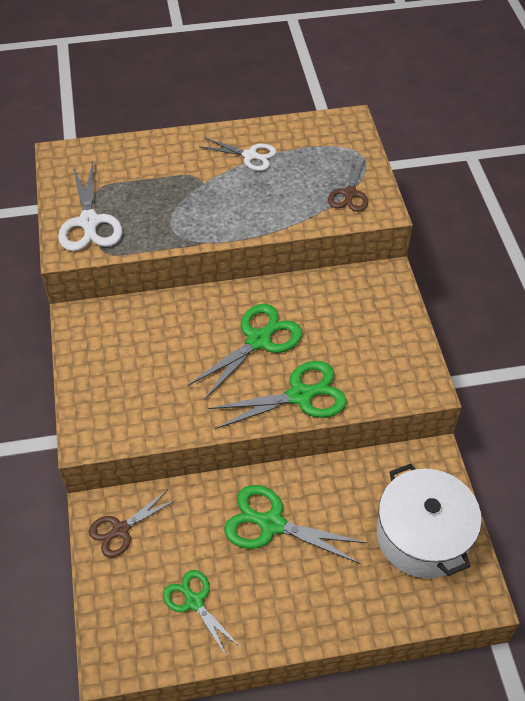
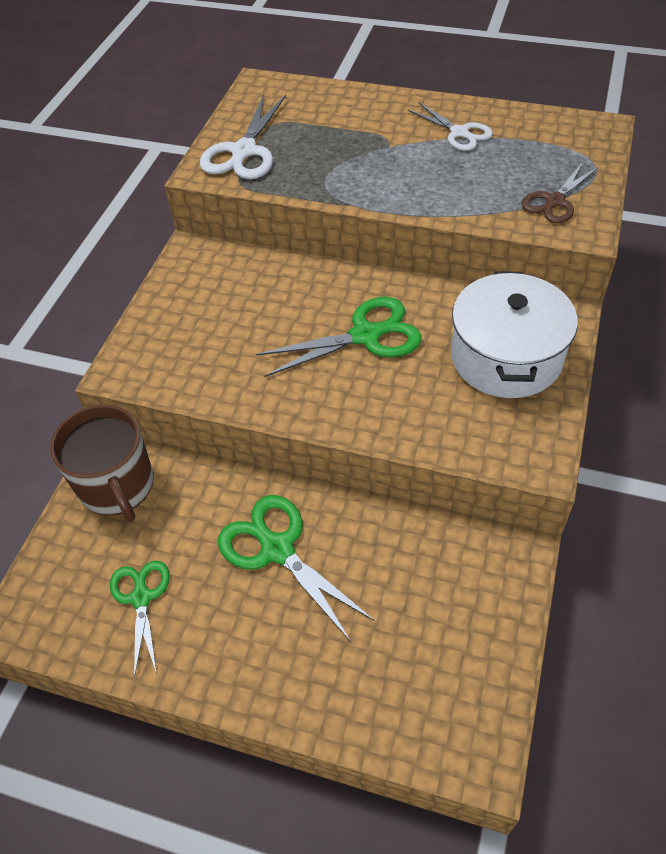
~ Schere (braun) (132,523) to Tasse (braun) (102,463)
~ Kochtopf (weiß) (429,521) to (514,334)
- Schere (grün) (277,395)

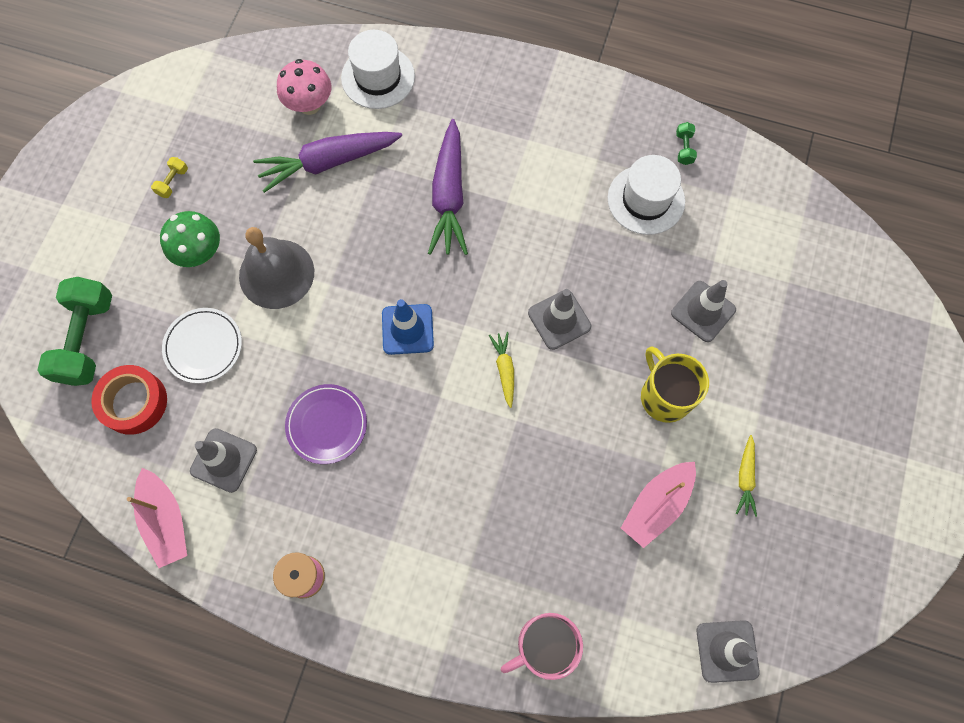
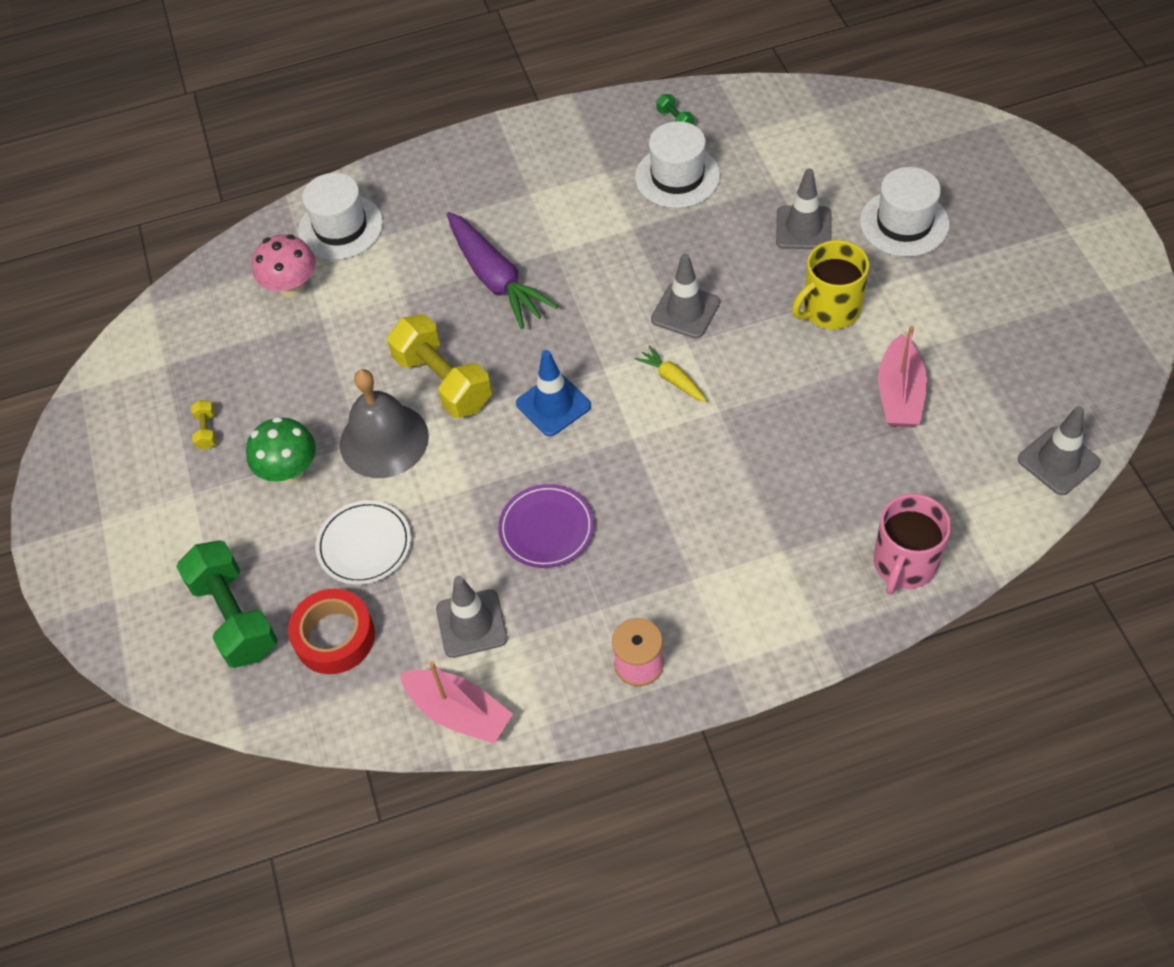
+ Hantel (gelb) (439,366)
~ Tasse (gelb) (675,384) = (830,284) 60 degrees counterclockwise
+ Hut (weiß) (905,212)
- Karotte (lila) (327,162)
- Karotte (gelb) (746,476)

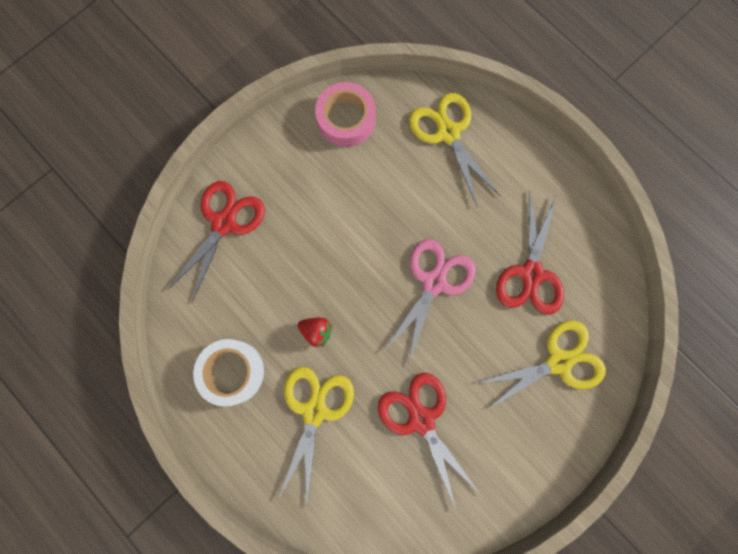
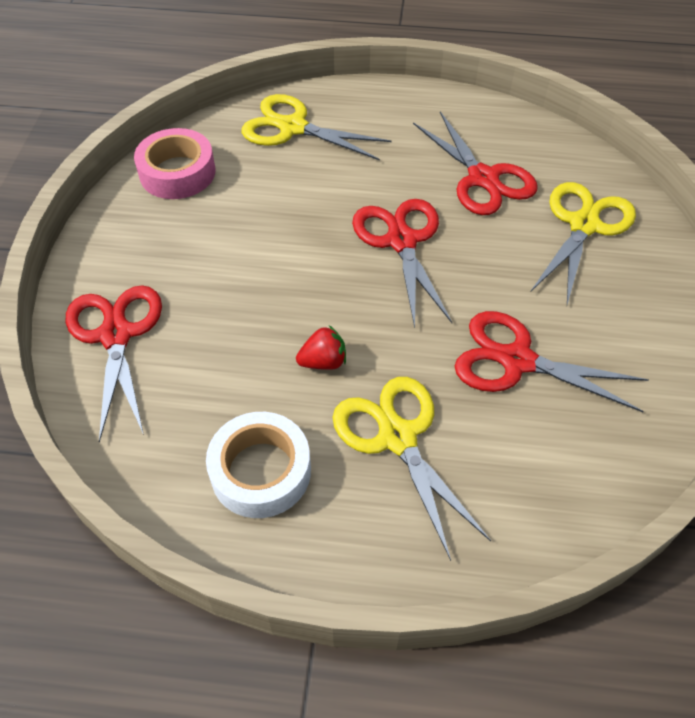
~ Schere (rosa) (430,302) to Schere (rot) (402,263)

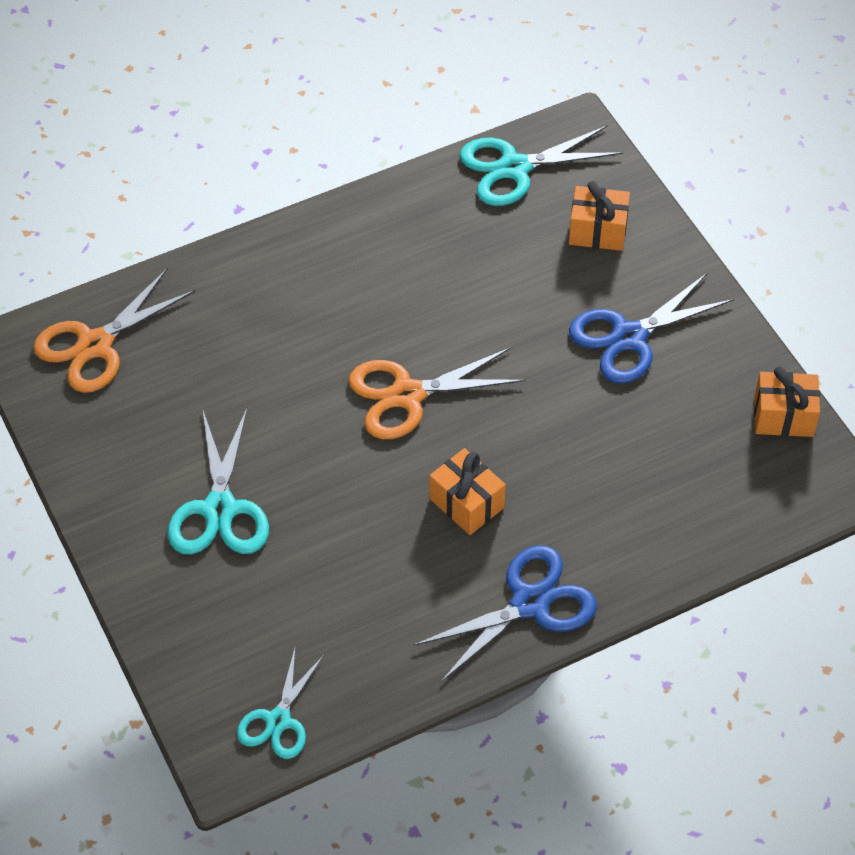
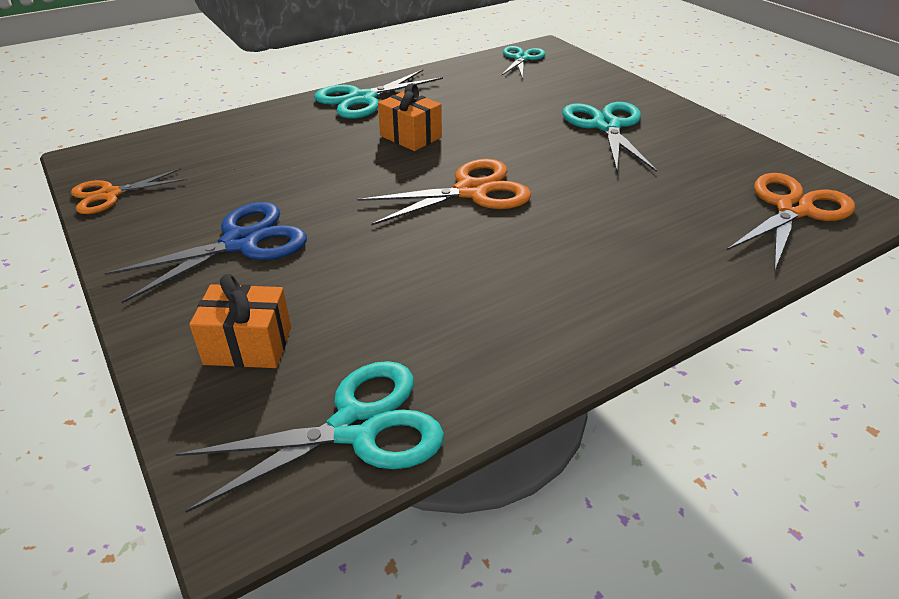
~ Geschenk (orange) (787,401) to Schere (orange) (129,191)
~ Schere (blau) (505,613) to Schere (türkis) (378,94)

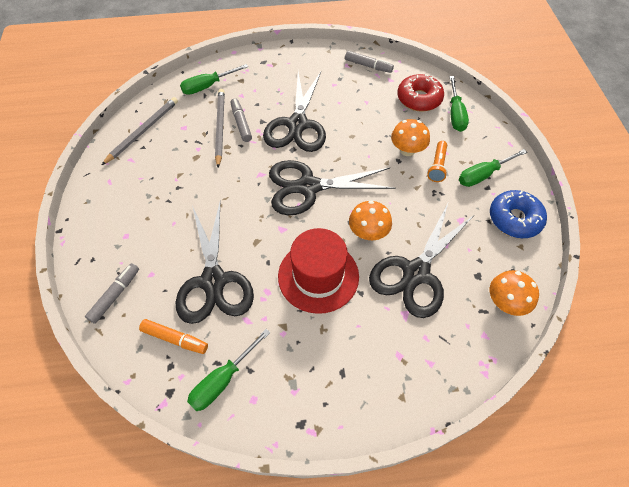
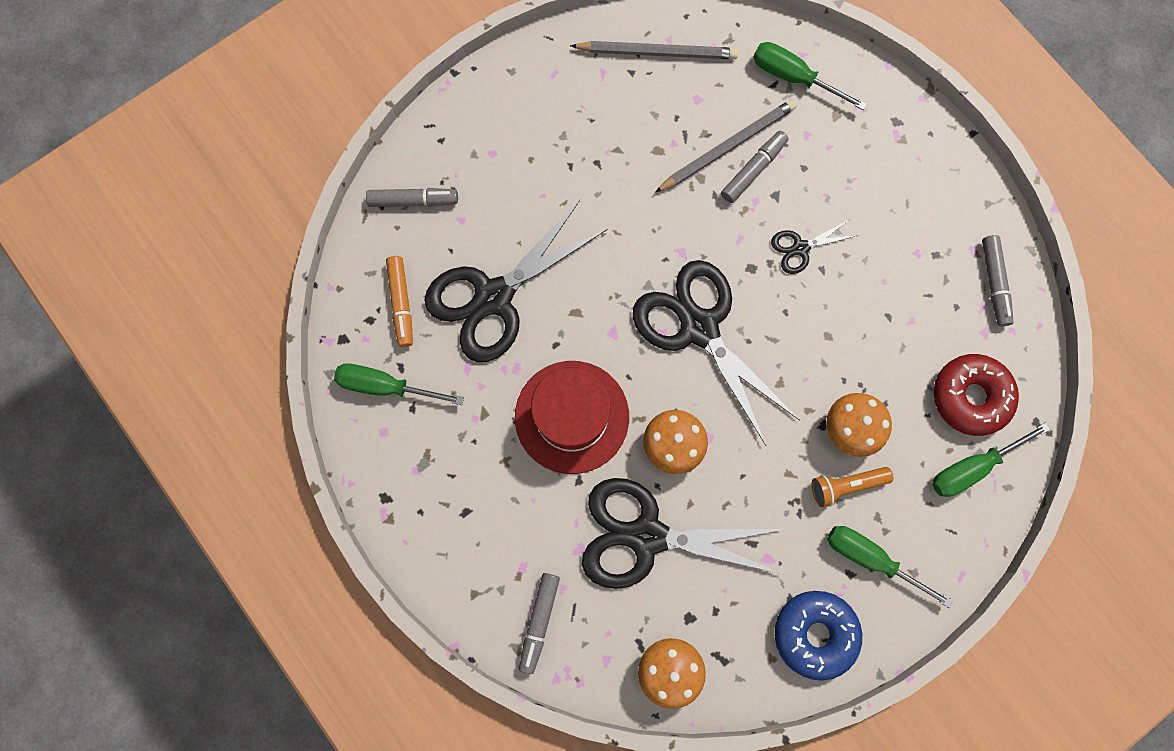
+ Filzstift (grau) (539,623)
~ Schere (schwarz) (294,112) = (814,247) x0.45

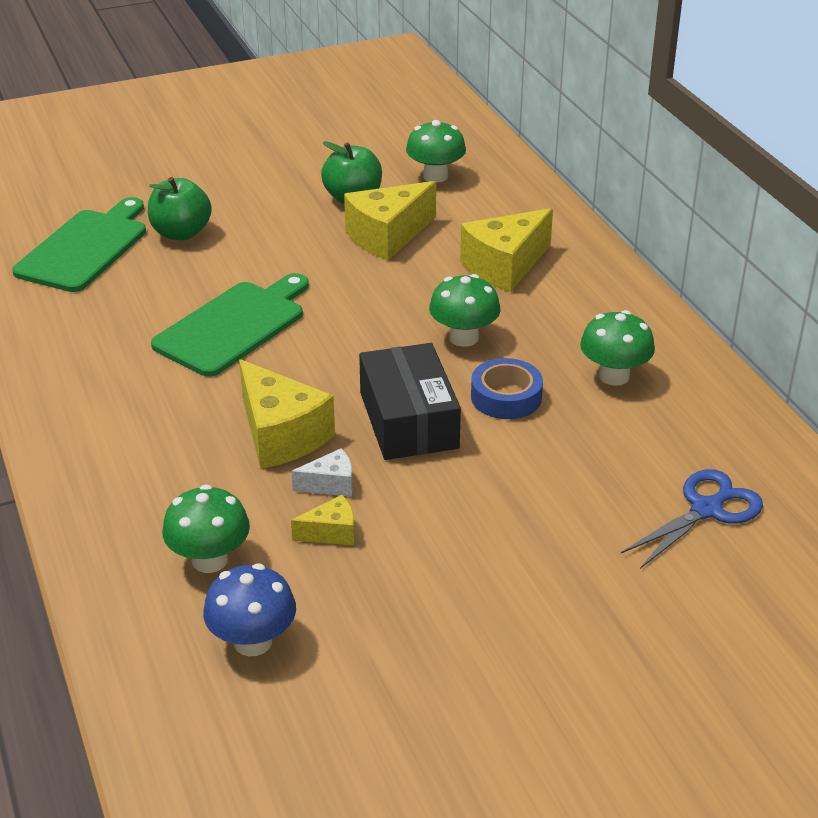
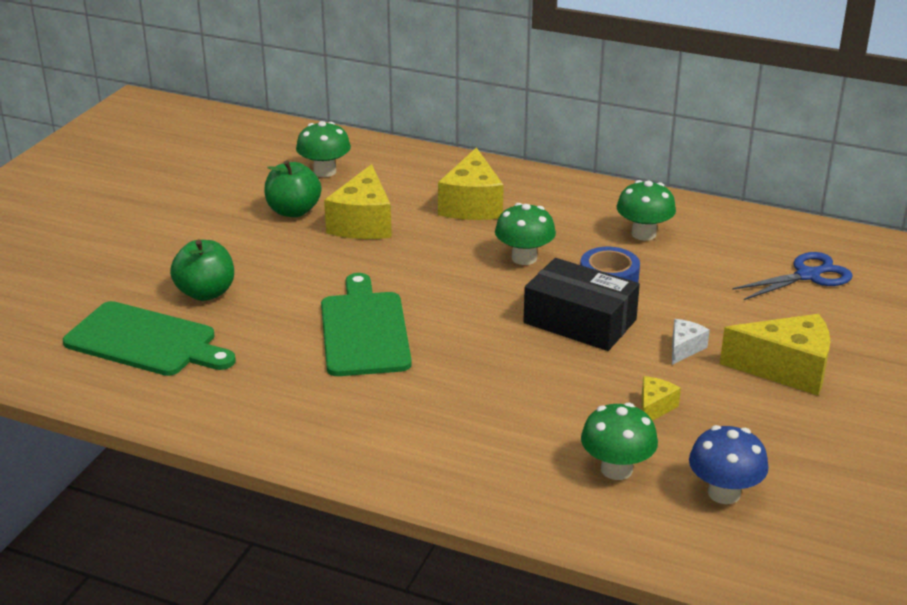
~ Schneidebrett (grün) (79,244) = (149,338) 135 degrees clockwise
~ Käse (weiß) (322,472) to (691,342)
~ Käse (gelb) (287,414) to (775,354)
~ Schere (blau) (692,519) = (792,276) 60 degrees clockwise

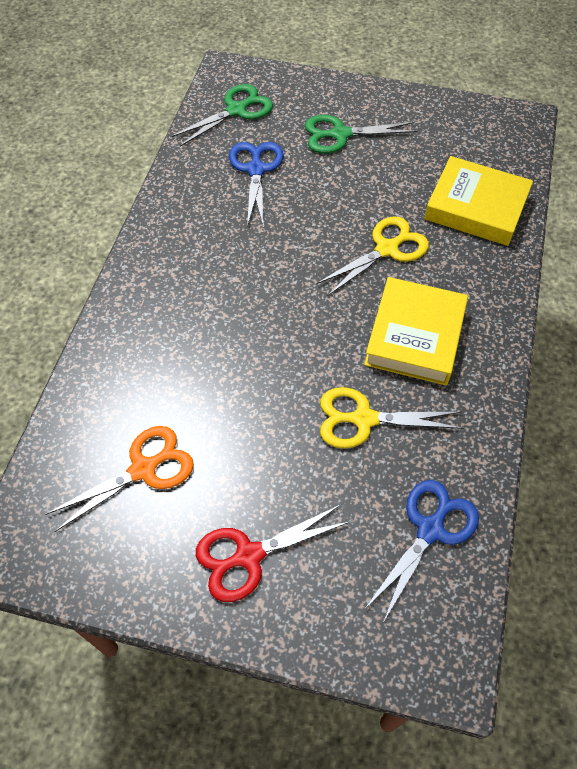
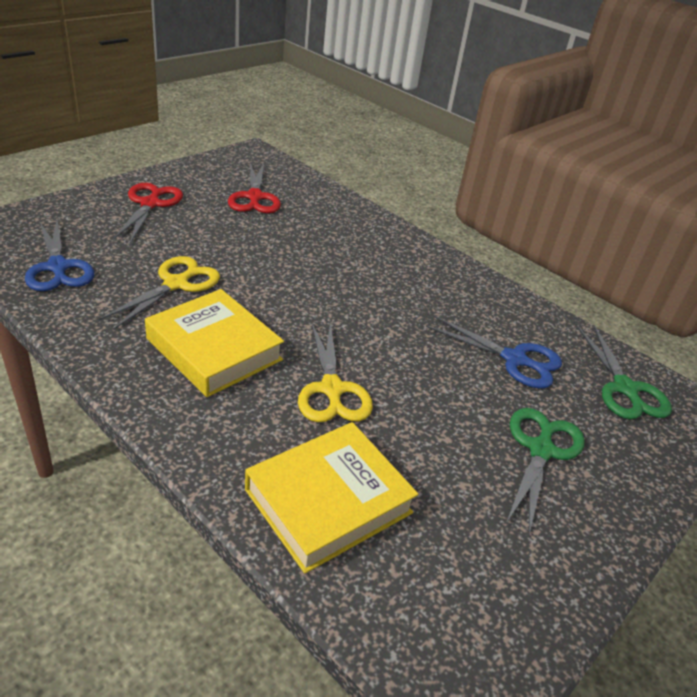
~ Schere (orange) (119,479) to Schere (rot) (254,187)

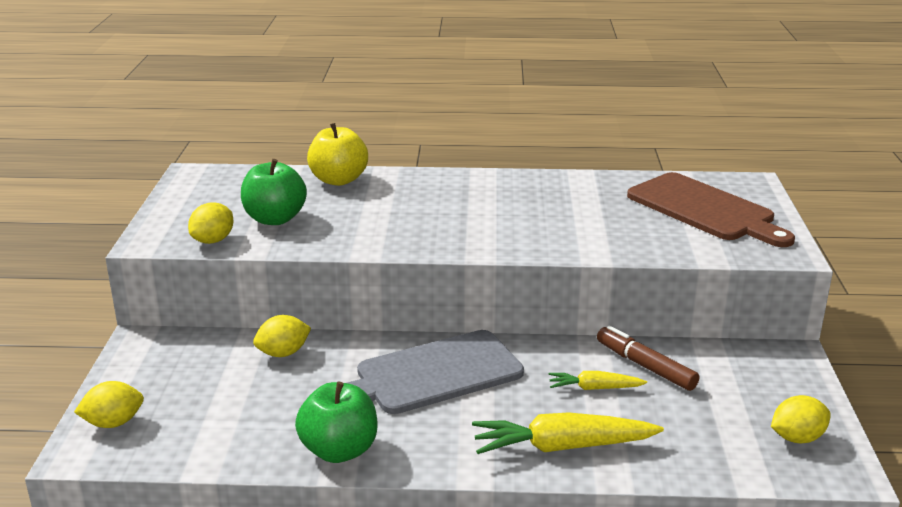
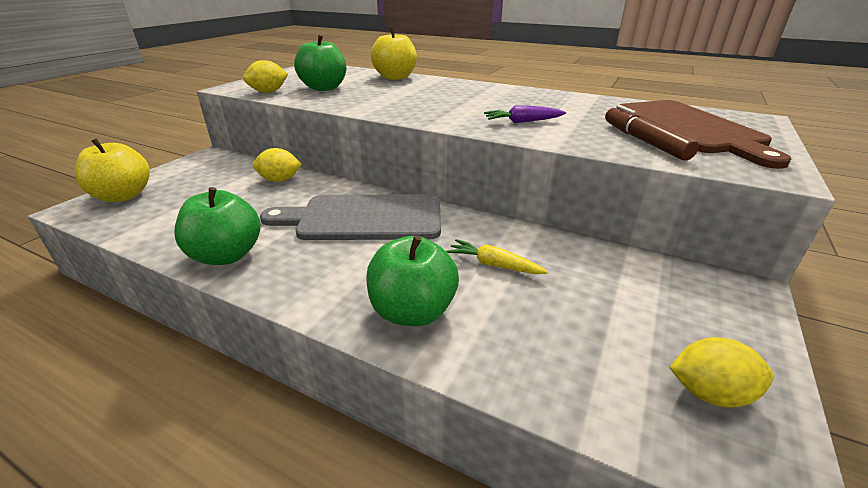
~ Zitrone (gelb) (109,404) to Apfel (gelb) (112,170)
~ Karotte (gelb) (568,433) to Apfel (grün) (412,280)
+ Karotte (lila) (525,114)
~ Filzstift (braun) (648,358) to (652,132)

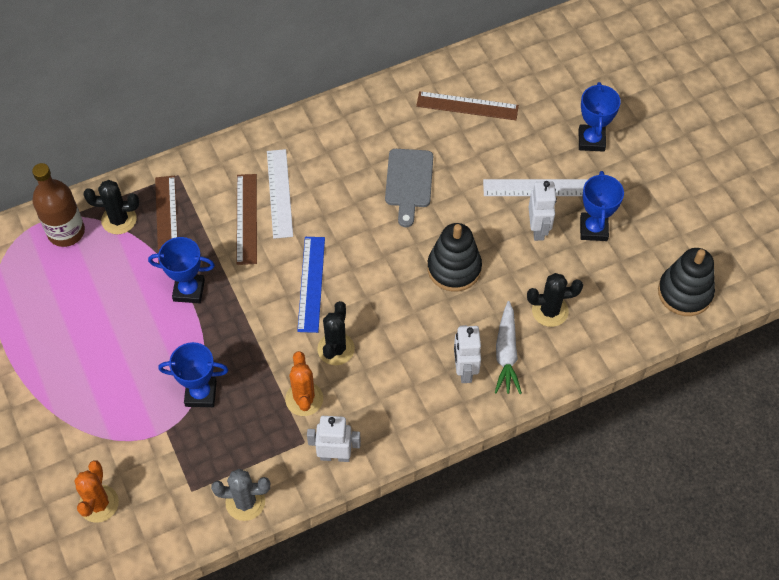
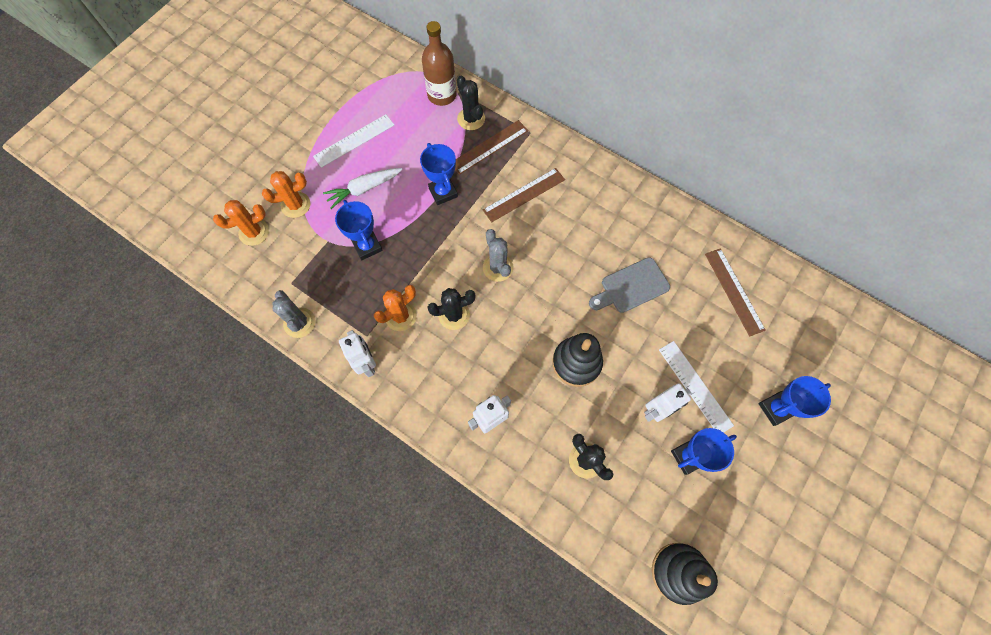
+ Kaktus (orange) (286,194)
~ Lineal (weiß) (280,194) to (353,141)
~ Karotte (weiß) (508,347) to (363,188)
~ Lineal (blau) (311,285) to Kaktus (grau) (498,255)

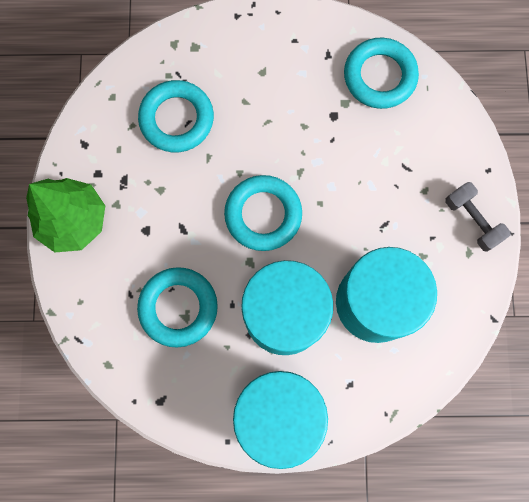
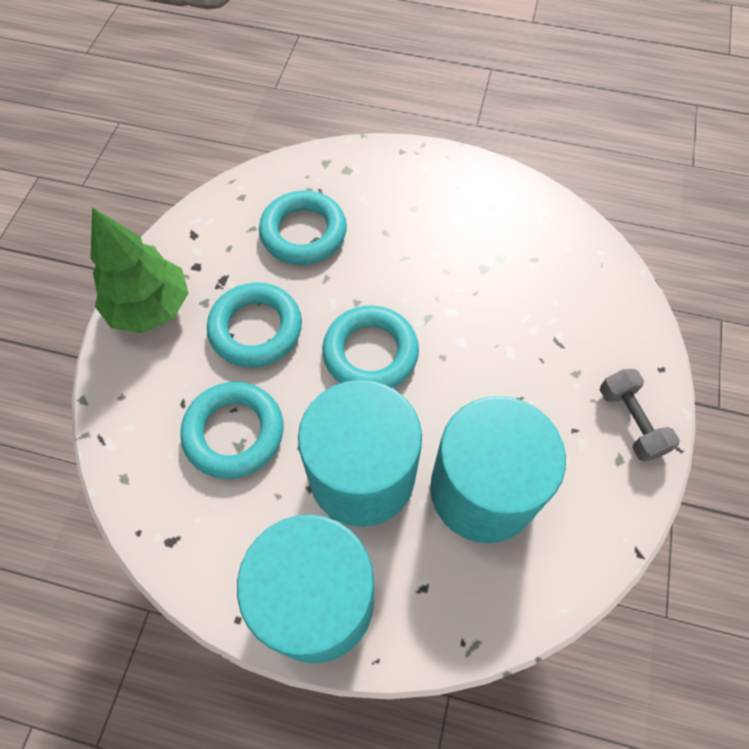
~ Ring (türkis) (381,73) to (254,325)

